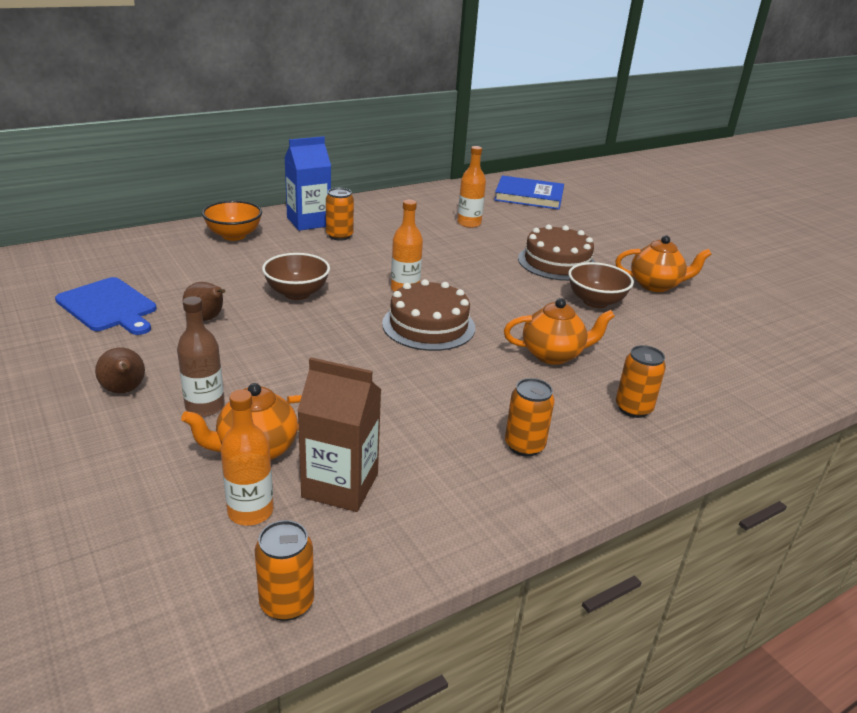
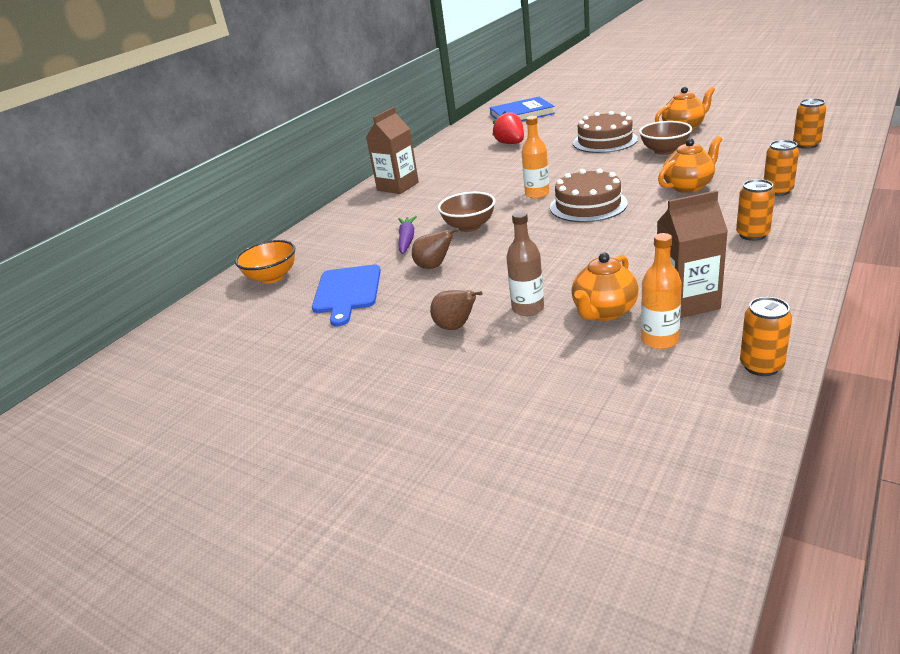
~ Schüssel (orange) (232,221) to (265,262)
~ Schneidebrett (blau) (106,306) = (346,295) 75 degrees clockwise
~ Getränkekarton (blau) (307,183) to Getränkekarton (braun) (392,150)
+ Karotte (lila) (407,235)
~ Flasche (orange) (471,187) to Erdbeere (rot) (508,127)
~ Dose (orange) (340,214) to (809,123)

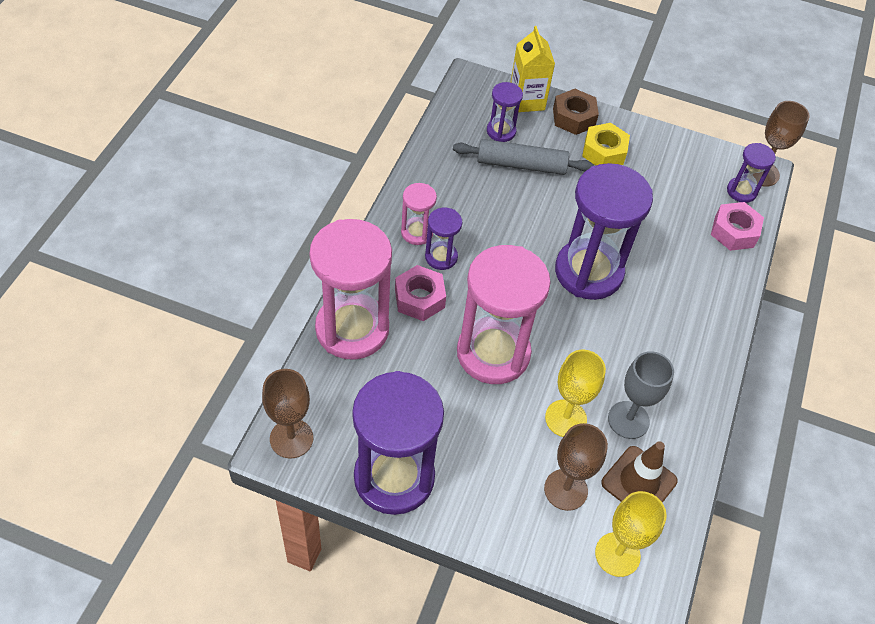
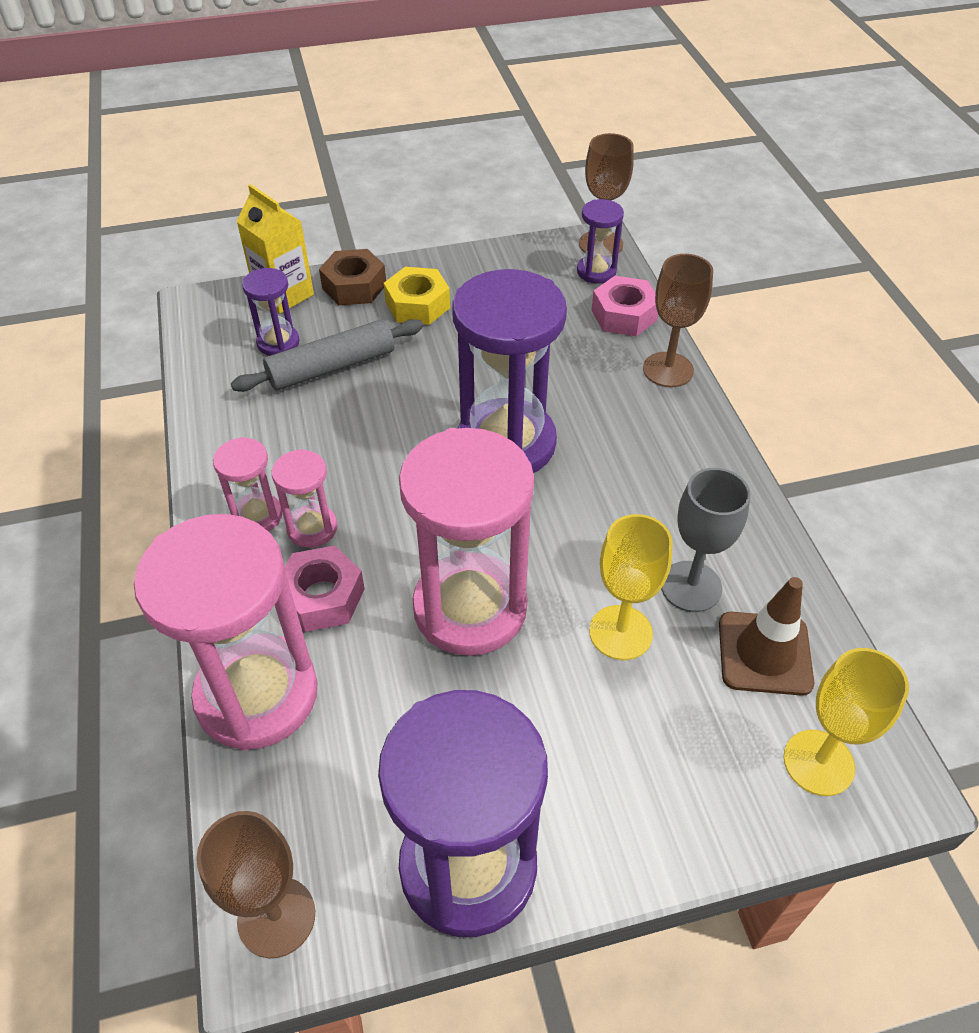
~ Sanduhr (lila) (443,239) to Sanduhr (rosa) (304,498)
~ Kelch (braun) (576,467) to (678,320)

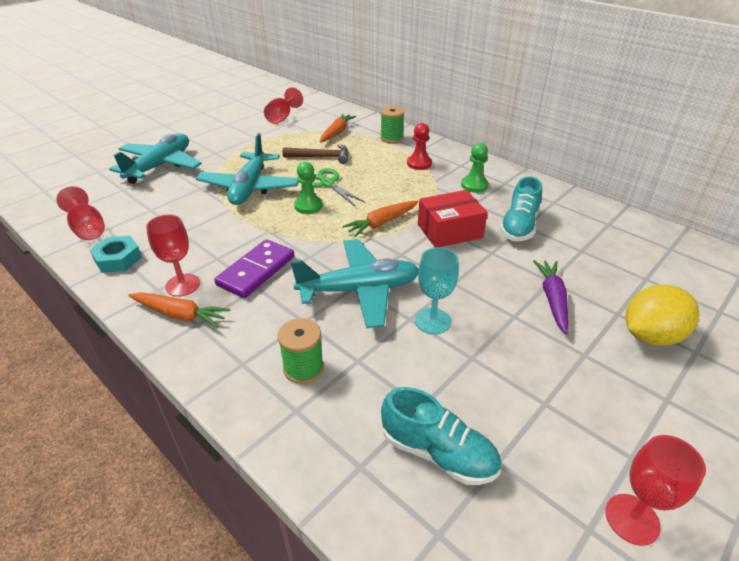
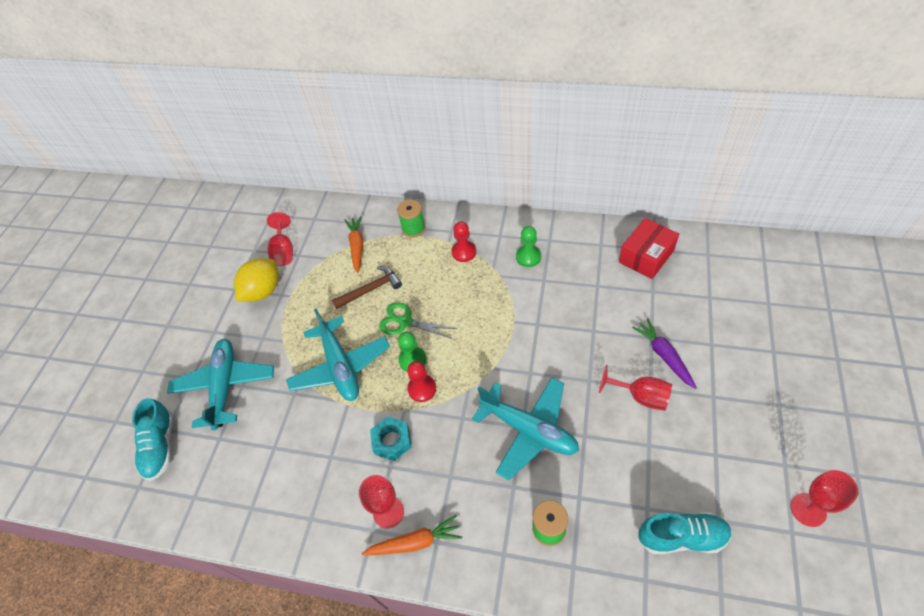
~ Schuh (türkis) (521,208) to (152,439)
~ Zitrone (gelb) (662,315) to (256,279)
~ Sechskantmutter (türkis) (116,254) to (390,438)
+ Bauer (rot) (421,381)
~ Flugzeug (türkis) (354,283) = (525,428) 75 degrees clockwise
~ Kelch (rot) (80,213) to (635,388)
~ Schachtel (rot) (453,218) to (649,248)
- Dominostein (lila) (254,268)
- Karotte (orange) (380,219)
- Kelch (türkis) (437,290)

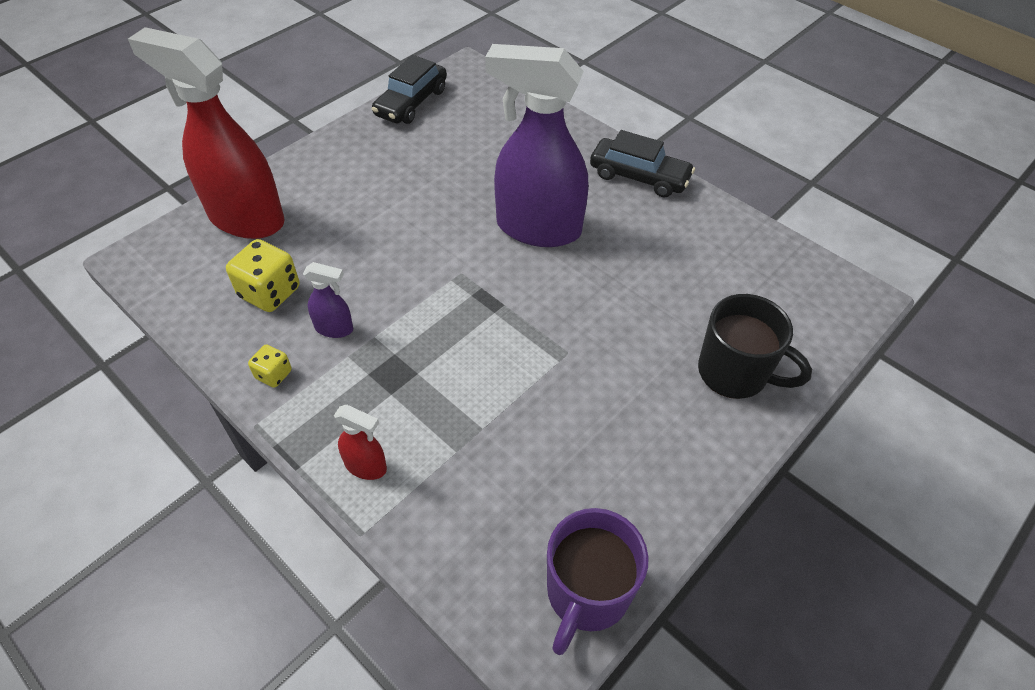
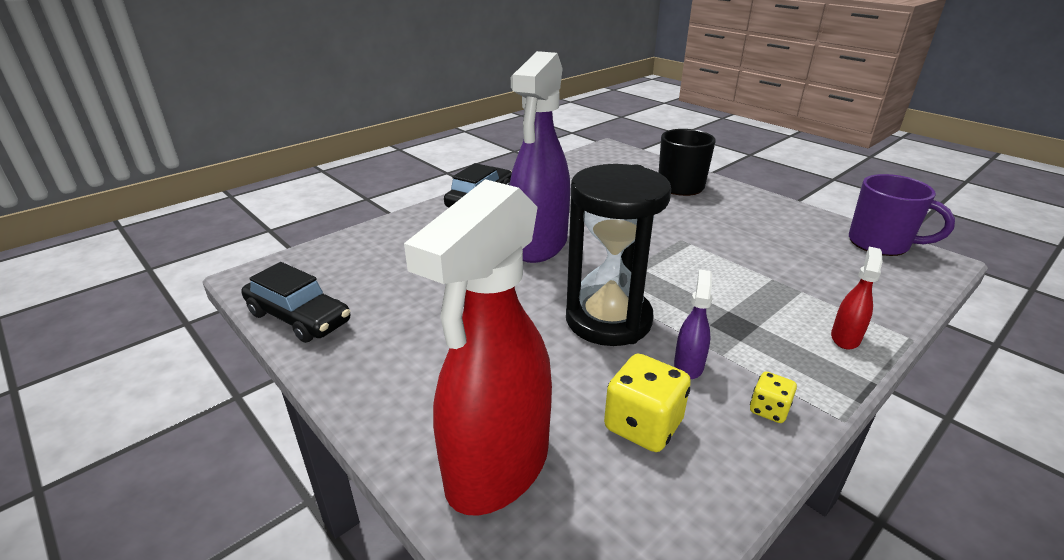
+ Sanduhr (schwarz) (618,255)

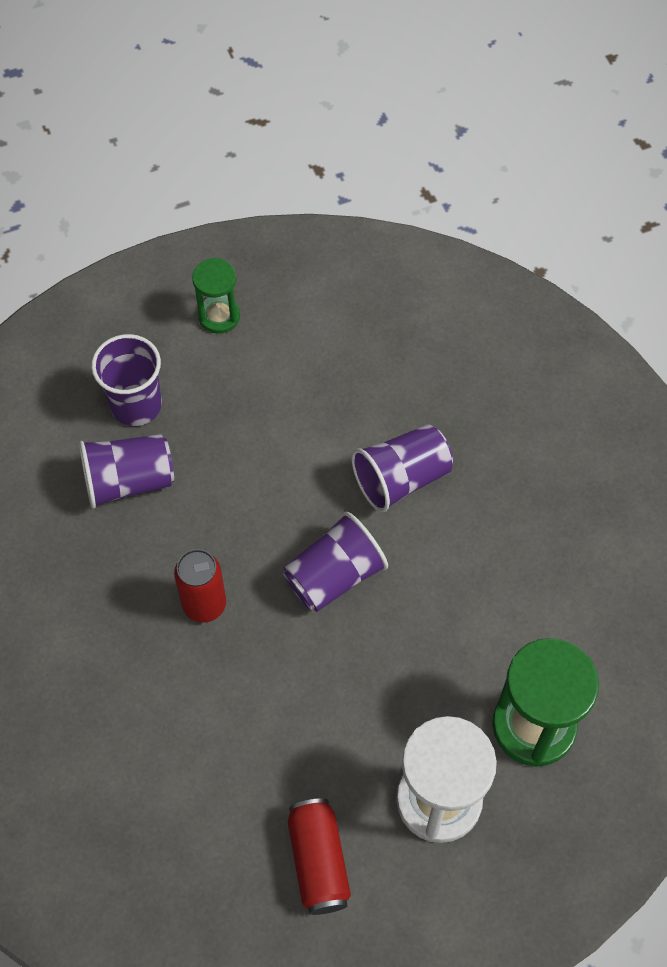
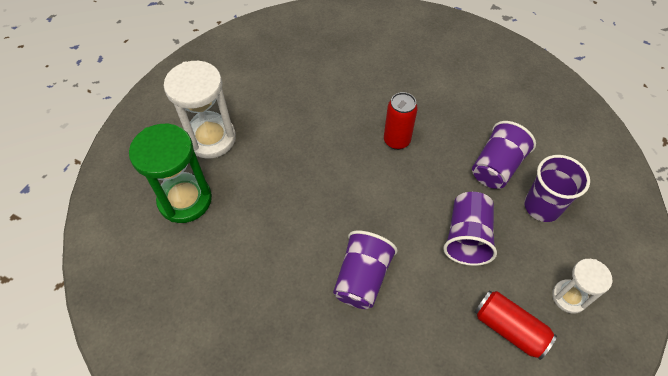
~ Becher (lila) (335,562) to (470,229)
~ Dose (rot) (319,856) to (515,325)
~ Sanduhr (grün) (216,296) to Sanduhr (weiß) (582,286)

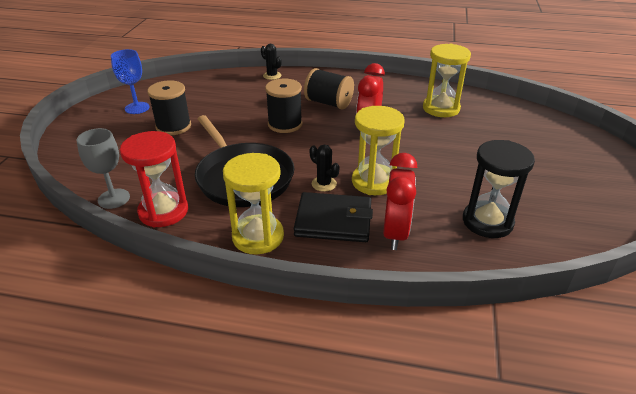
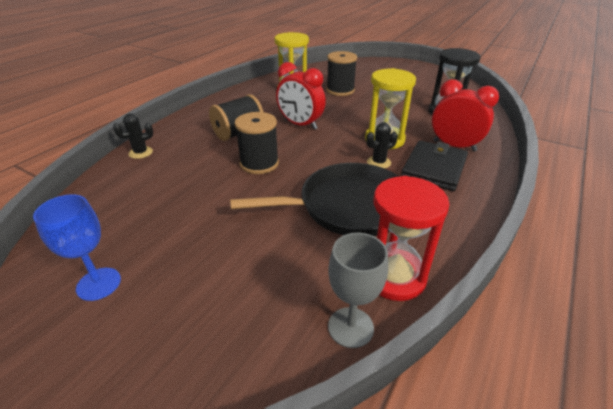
~ Garnrolle (schwarz) (169,107) to (341,73)
- Sanduhr (gelb) (253,203)

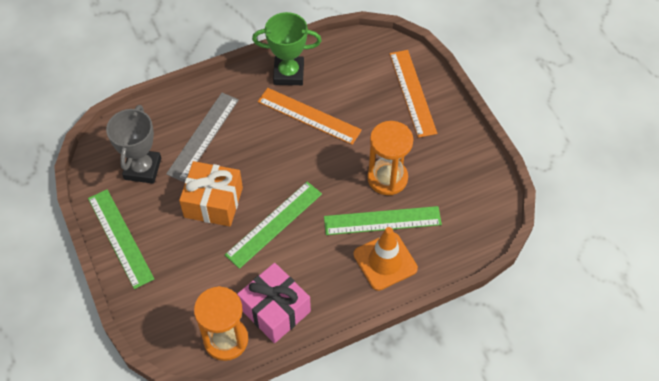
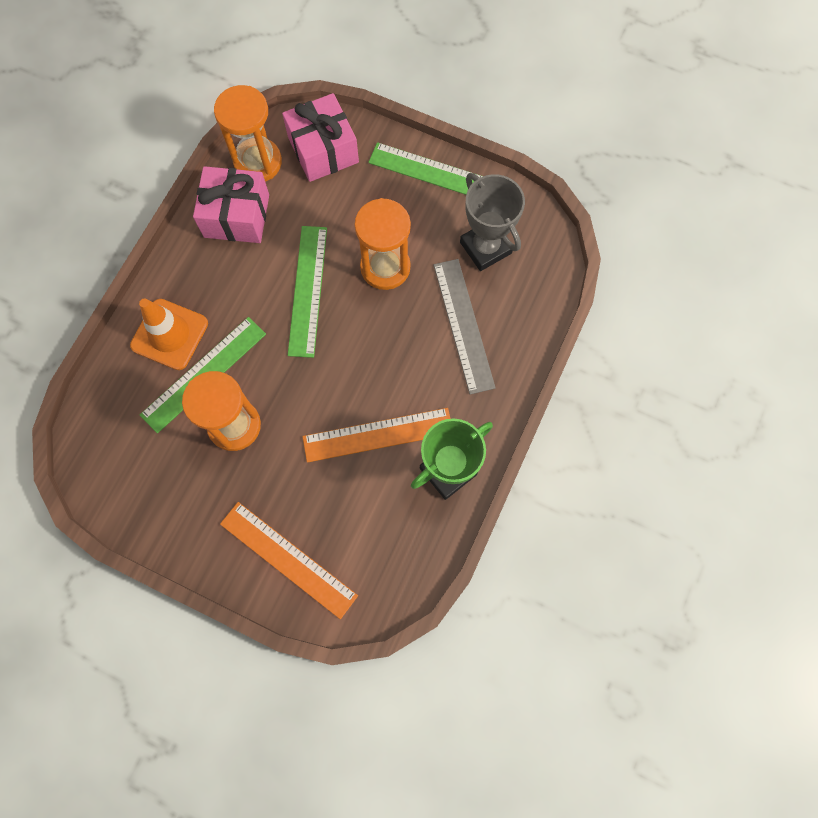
+ Geschenk (rosa) (320,137)
~ Geschenk (orange) (211,194) to Sanduhr (orange) (383,244)

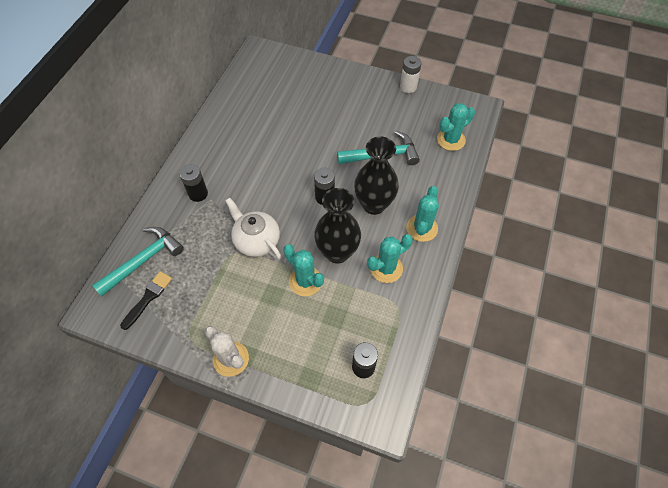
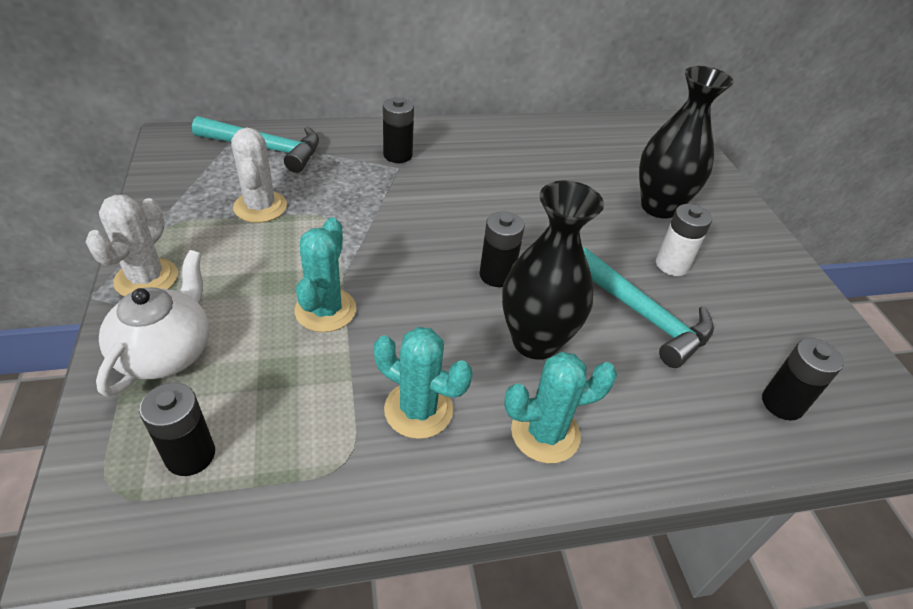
~ Teekanne (weiß) (253,229) to (152,323)
+ Kaktus (weiß) (259,175)
~ Vase (schwarz) (337,225) to (686,142)
~ Batterie (weiß) (411,74) to (684,240)
~ Kaktus (türkis) (456,127) to Batterie (schwarz) (803,379)
- Pinsel (schwarz) (146,300)

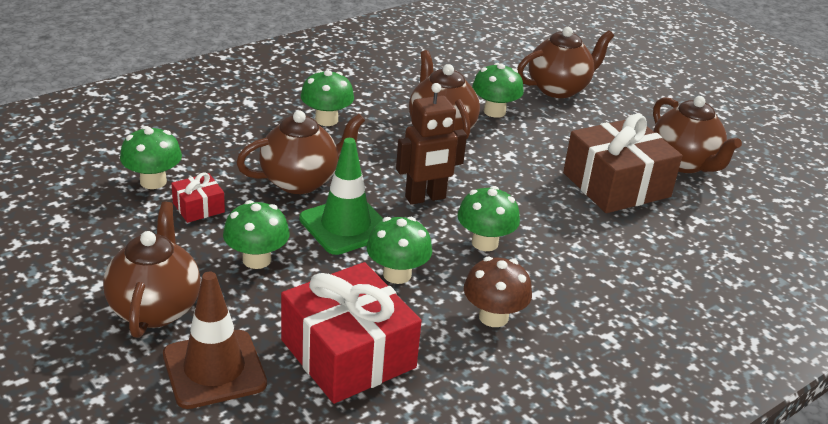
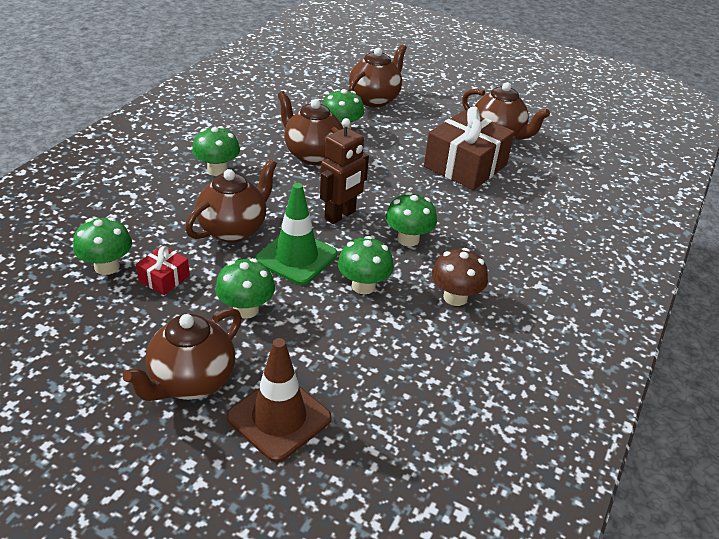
~ Teekanne (braun) (152,270) = (182,354) 120 degrees counterclockwise
- Geschenk (rot) (351,333)

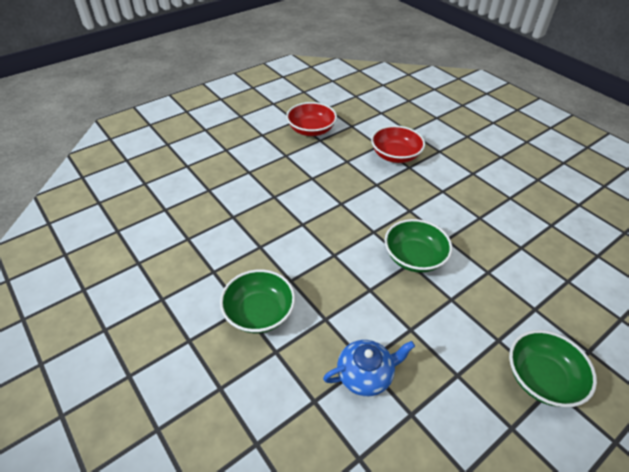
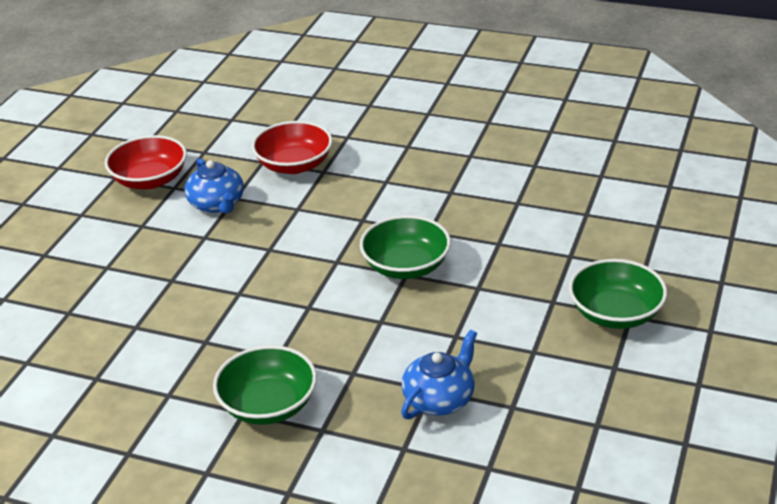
+ Teekanne (blau) (214,186)

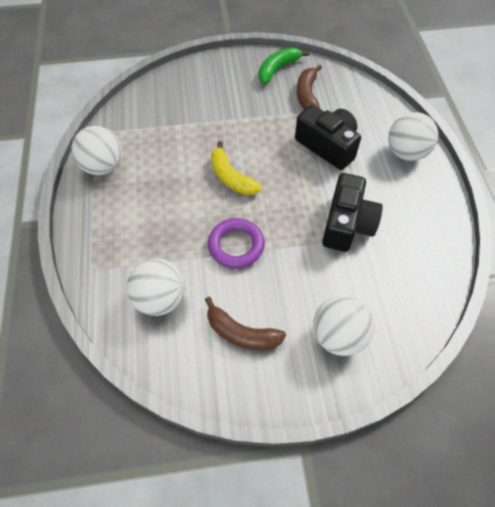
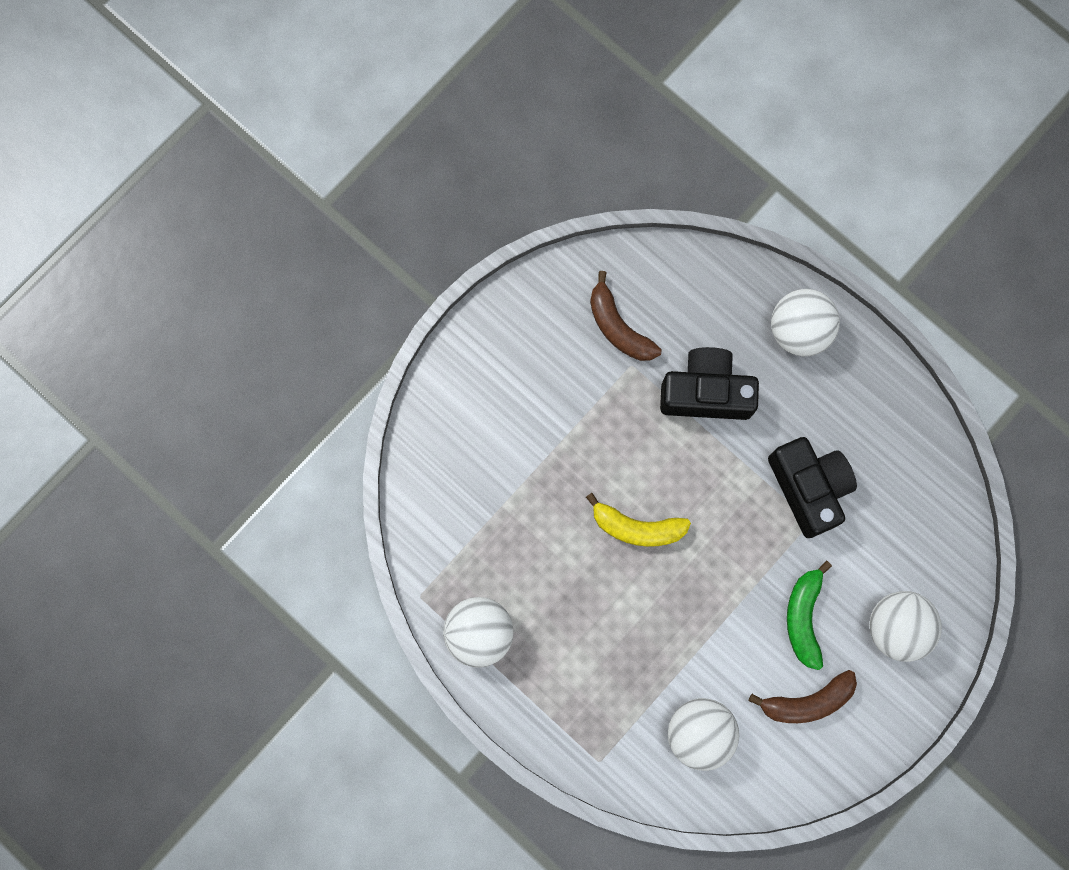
~ Banane (grün) (284,65) to (809,615)
- Ring (lila) (236,243)

